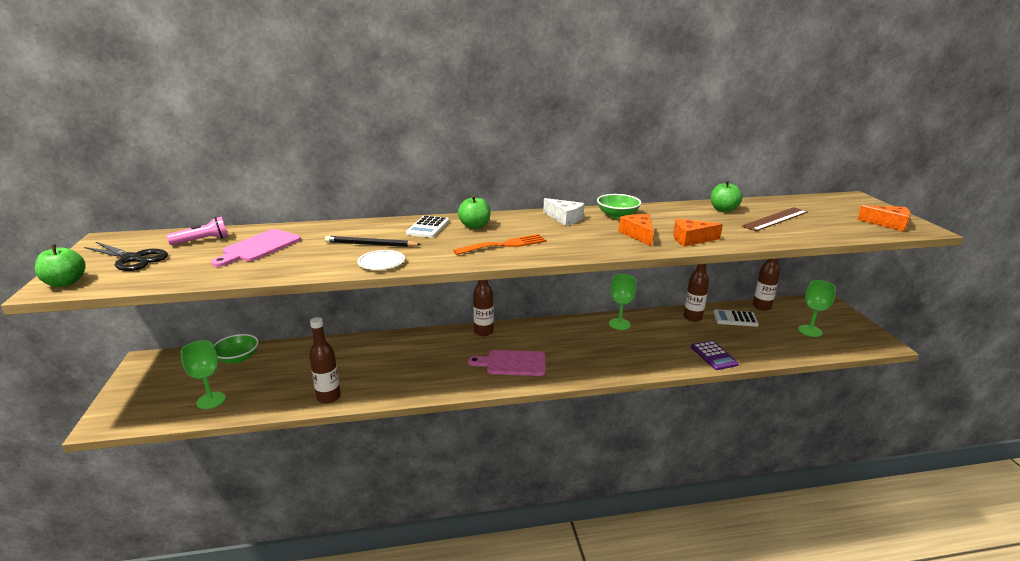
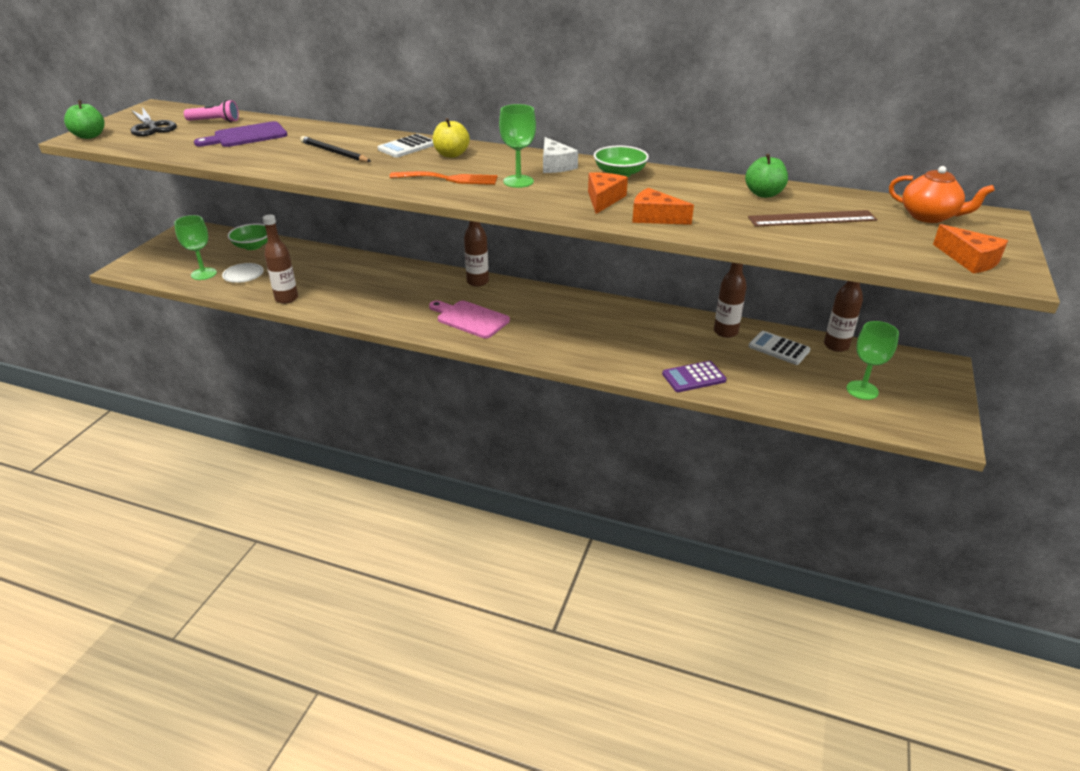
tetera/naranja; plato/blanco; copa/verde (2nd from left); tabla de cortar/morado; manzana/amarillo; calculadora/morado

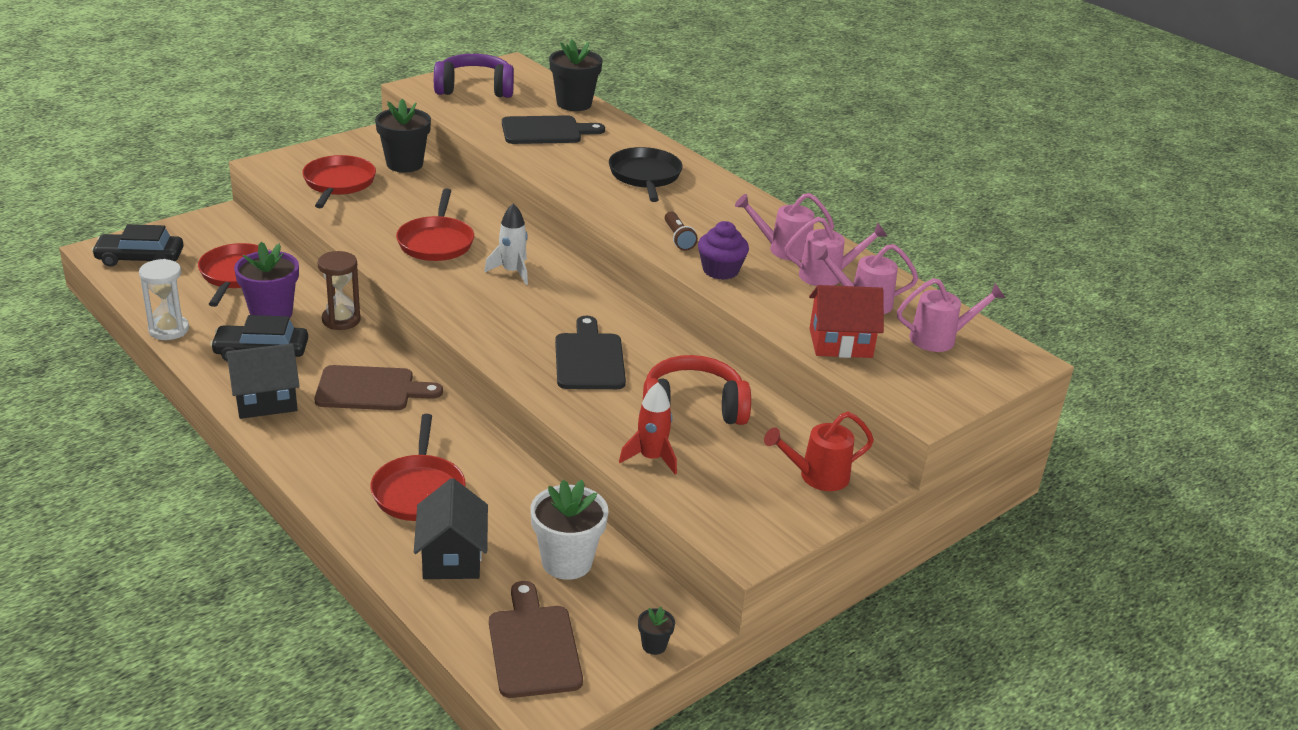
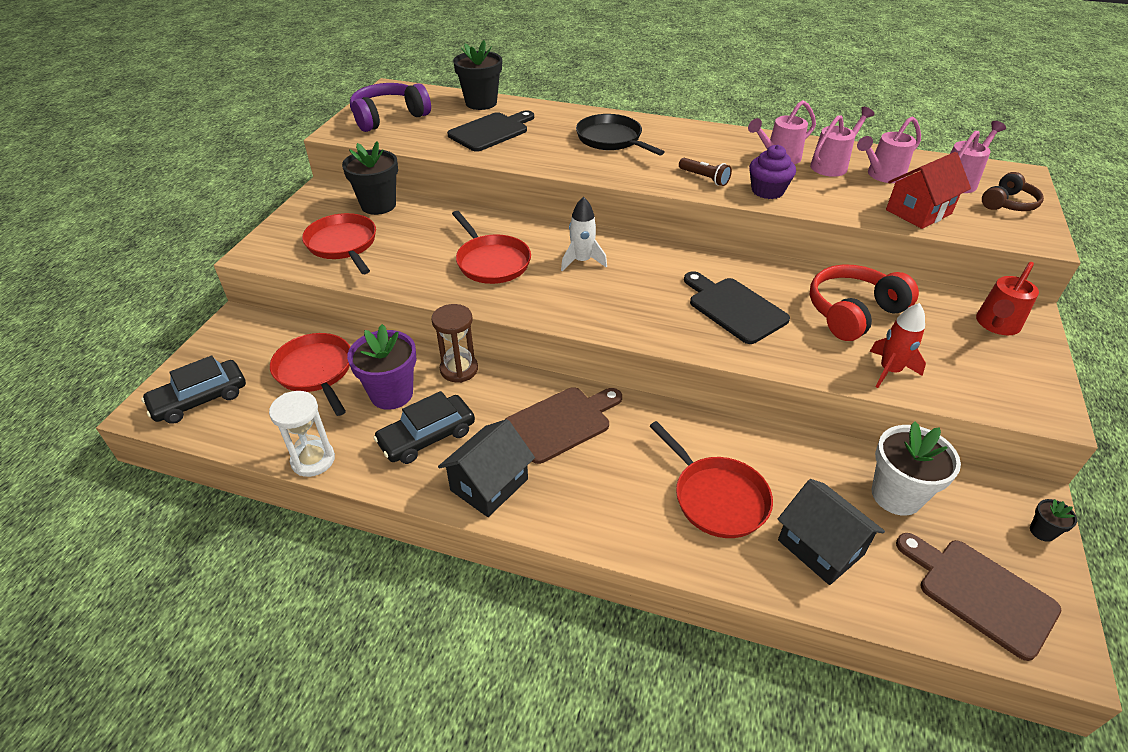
auriculares/marrón

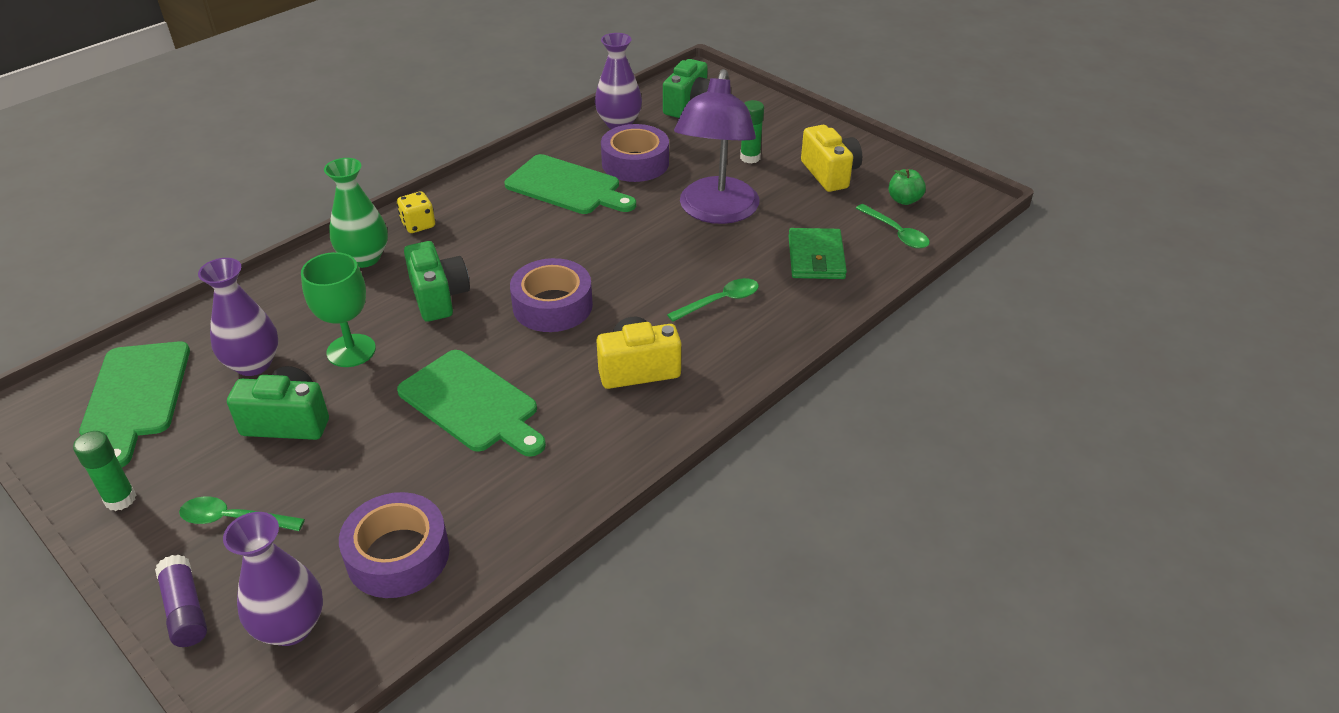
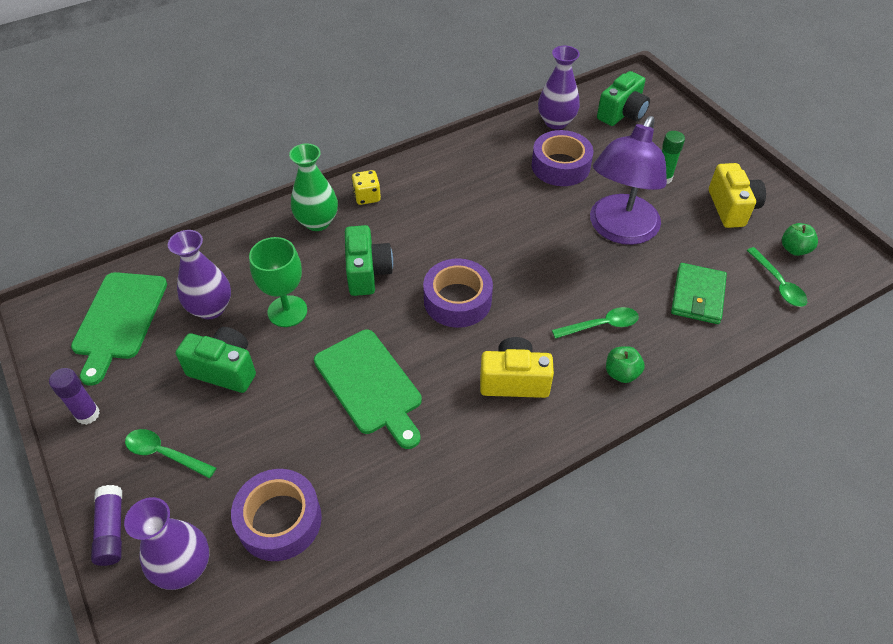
tabla de cortar/verde (3rd from left in the first image); manzana/verde (1st from left); barra de pegamento/morado (1st from left)

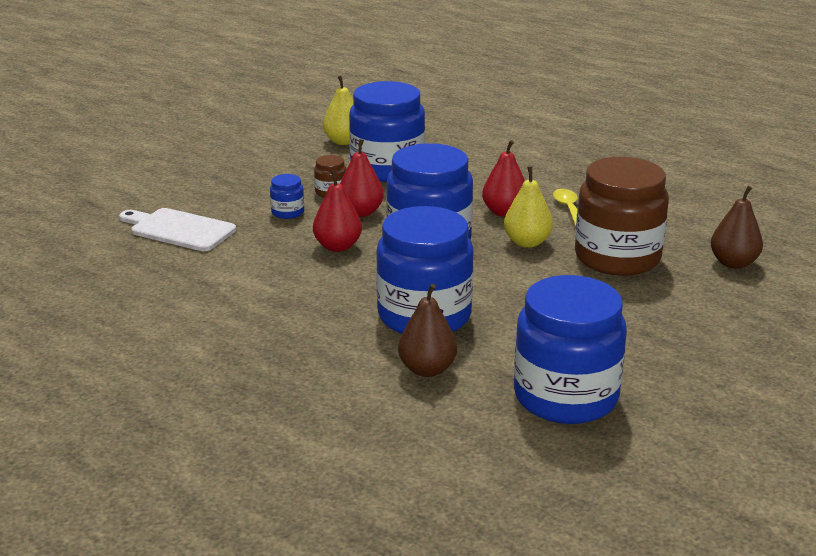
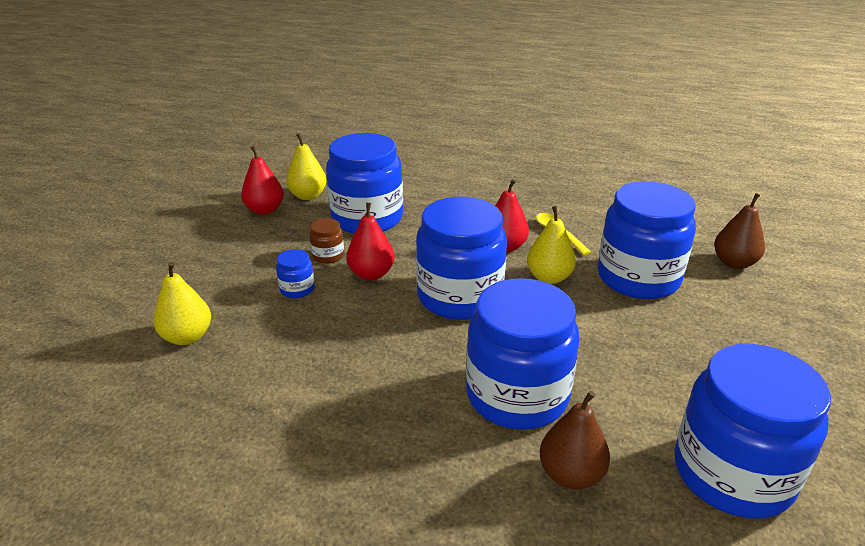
pera/rojo (1st from left); pera/amarillo (1st from left); tarro/azul (5th from left)

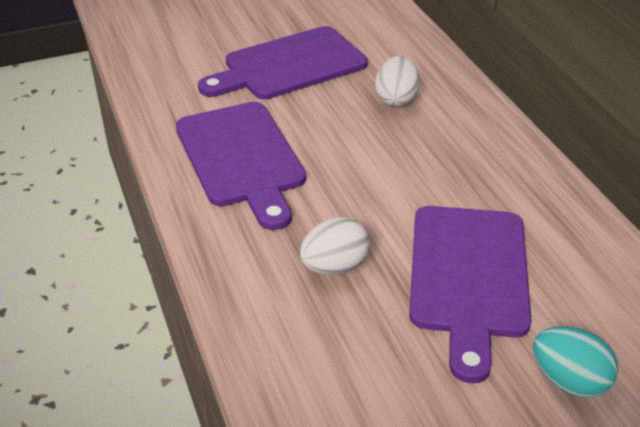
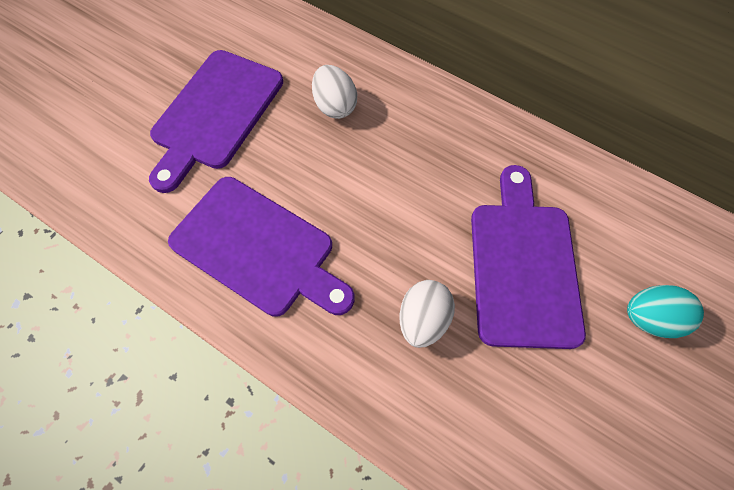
tabla de cortar/morado (3rd from left)

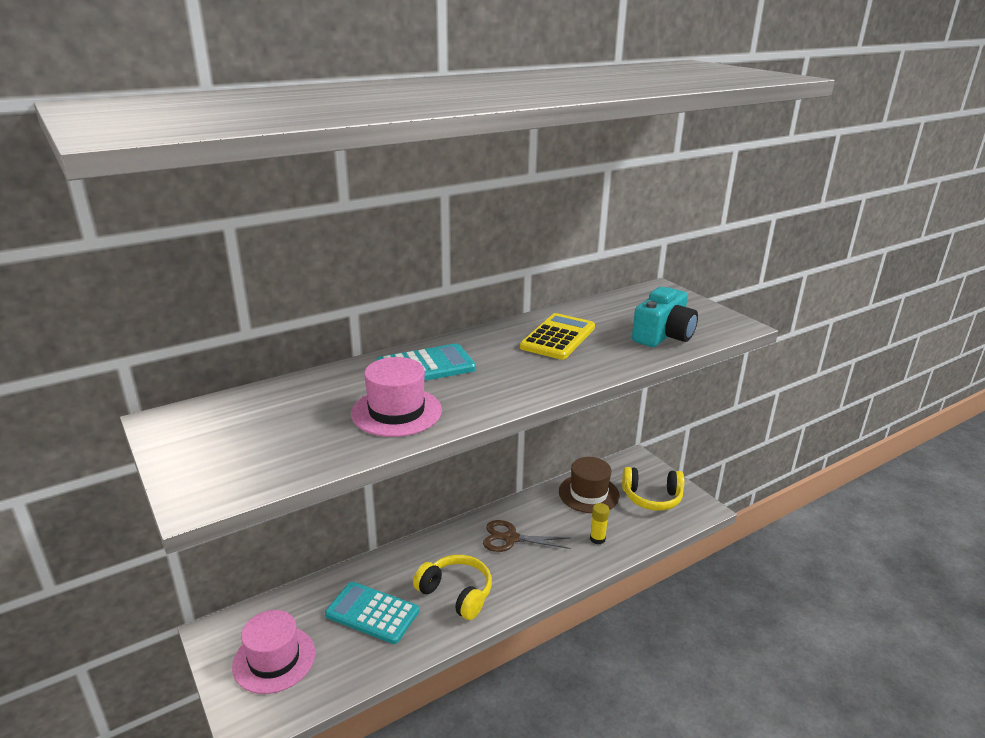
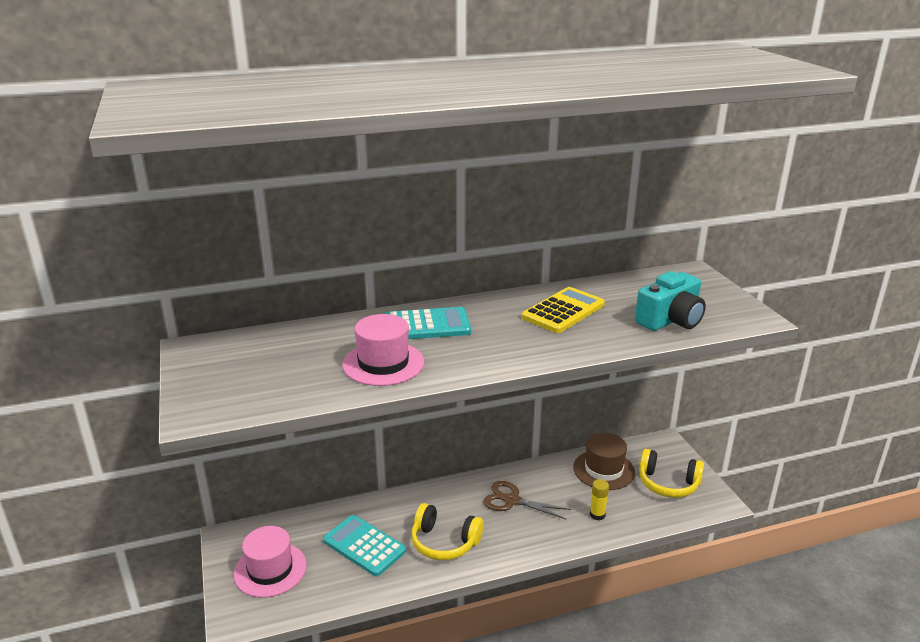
auriculares/amarillo (1st from left)

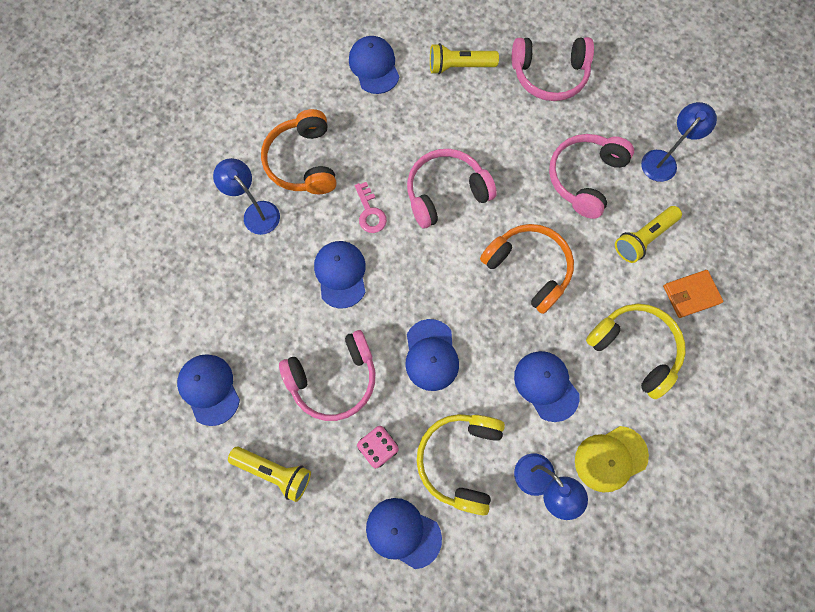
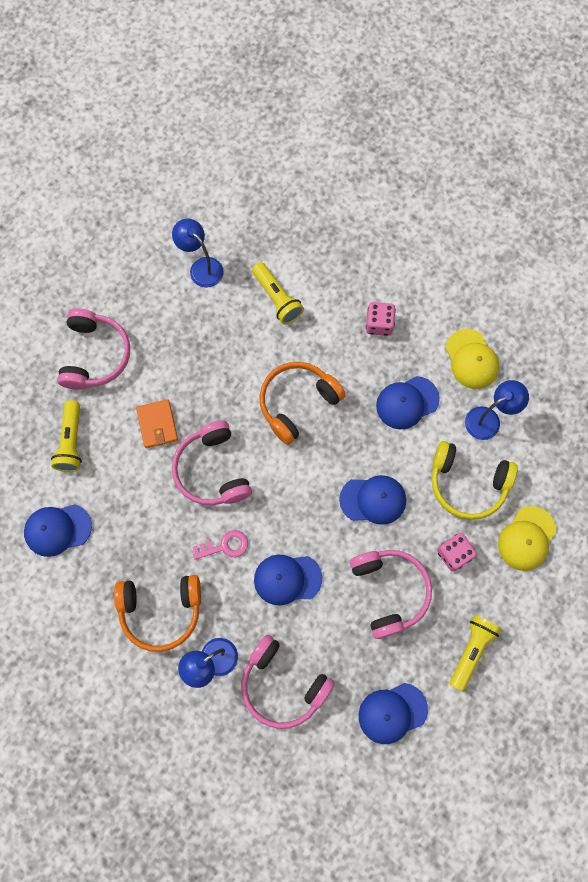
auriculares/rosa (3rd from left); cartera/naranja; dado/rosa (1st from left); gorra/amarillo (2nd from left)

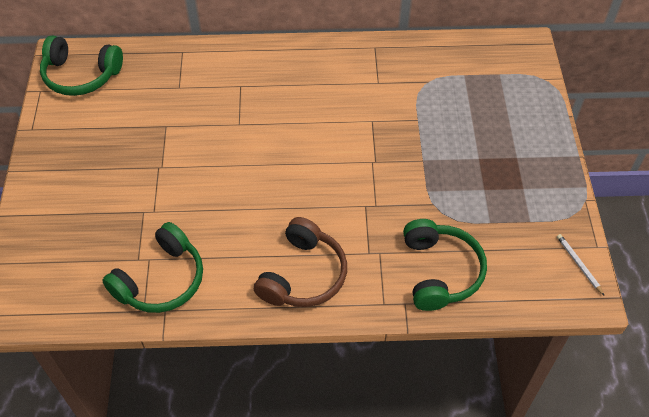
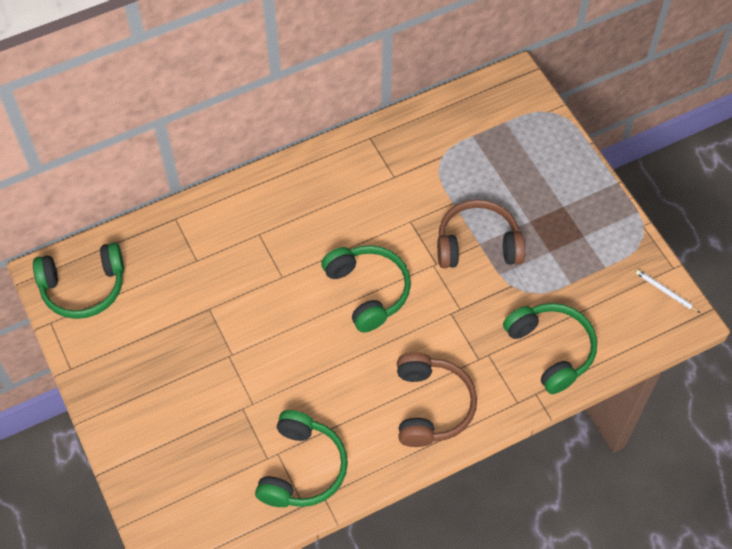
auriculares/verde (3rd from left); auriculares/marrón (2nd from left)

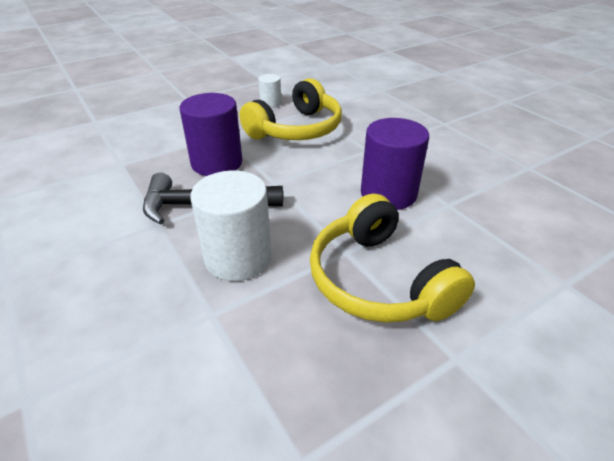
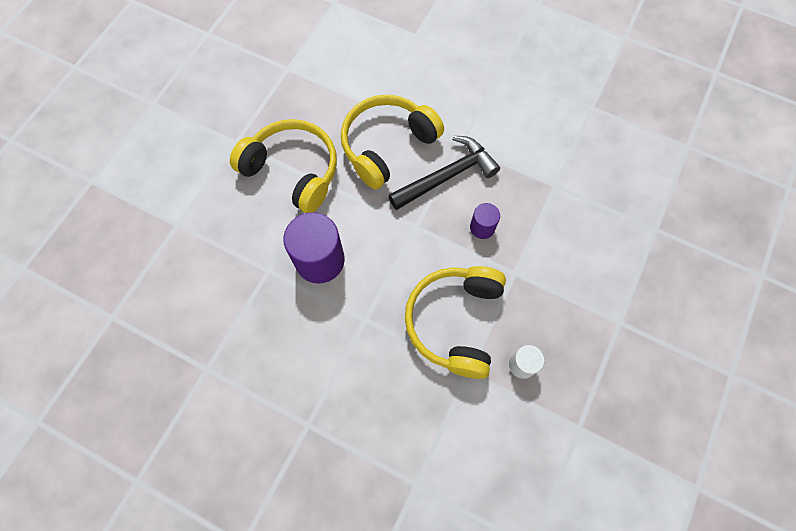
auriculares/amarillo (2nd from left); cilindro/morado (2nd from left)

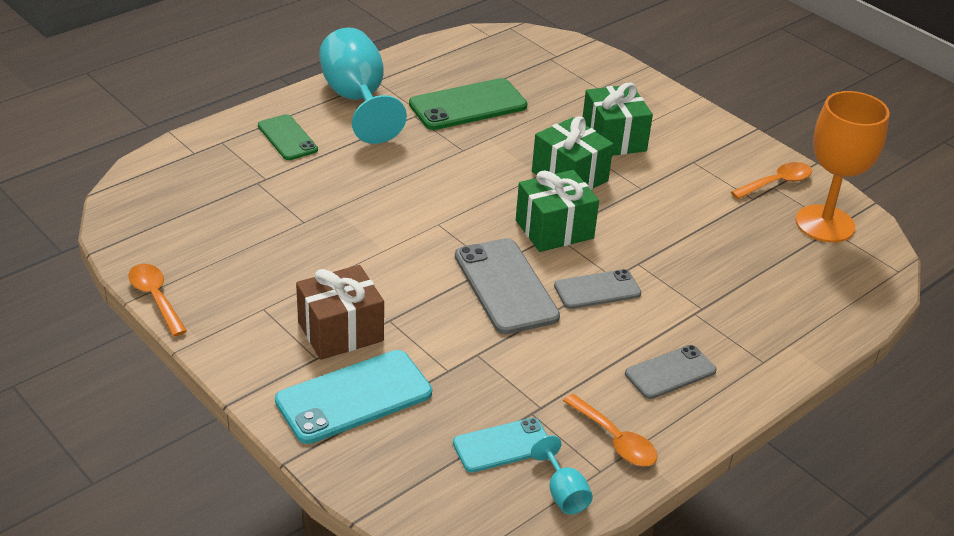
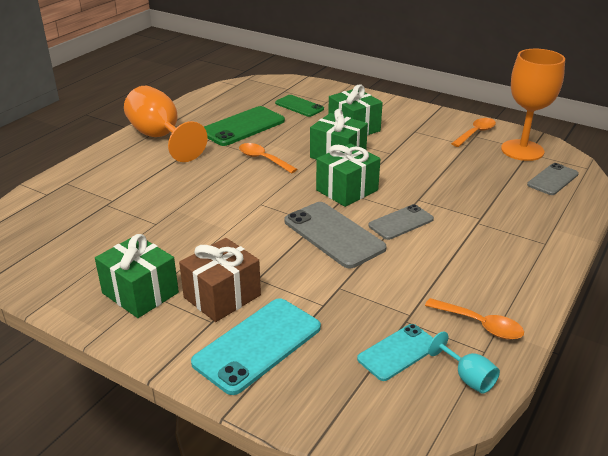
regalo/verde (1st from left); cuchara/naranja (1st from left); móvil/verde (2nd from left); móvil/gris (3rd from left); copa/naranja (1st from left)

